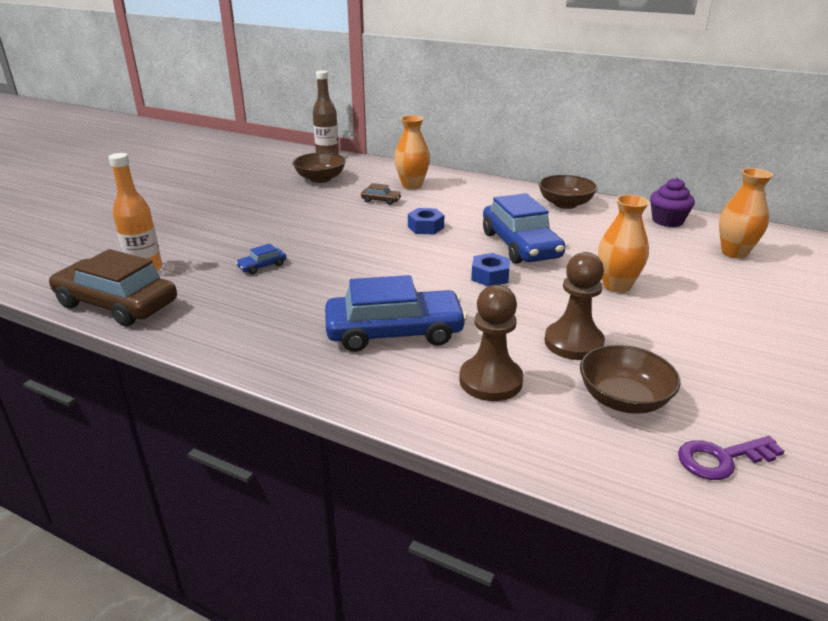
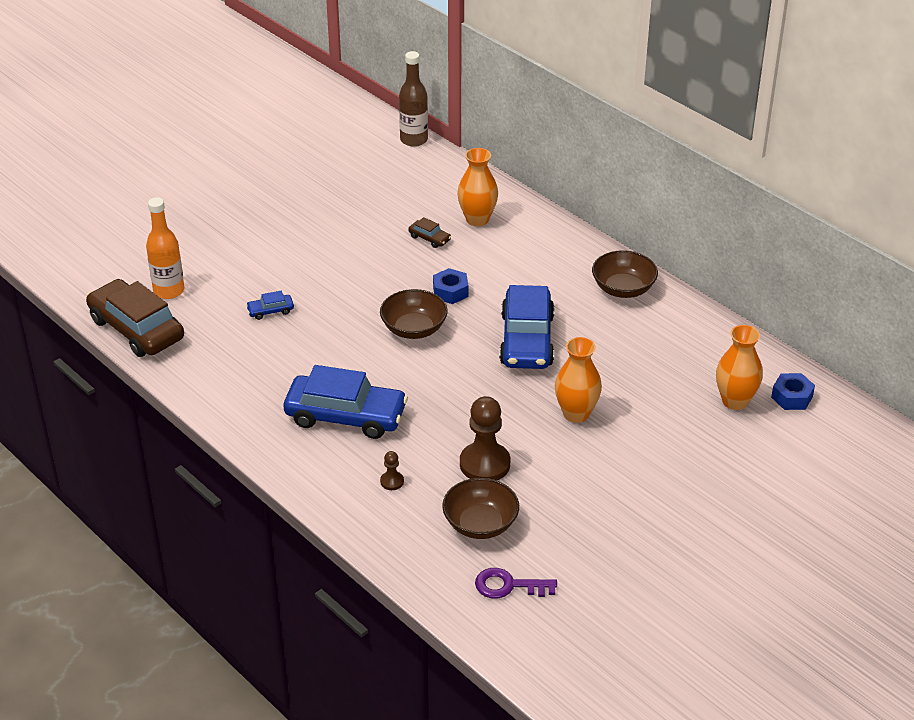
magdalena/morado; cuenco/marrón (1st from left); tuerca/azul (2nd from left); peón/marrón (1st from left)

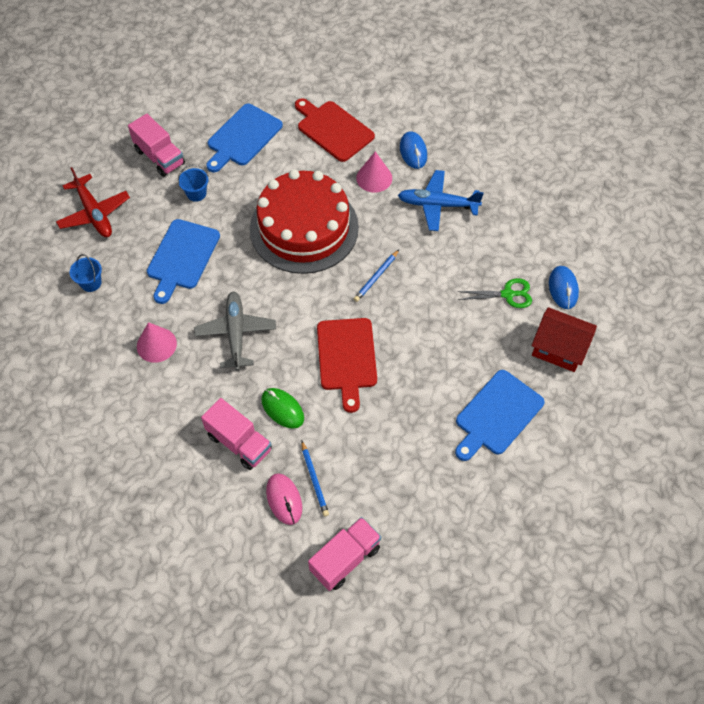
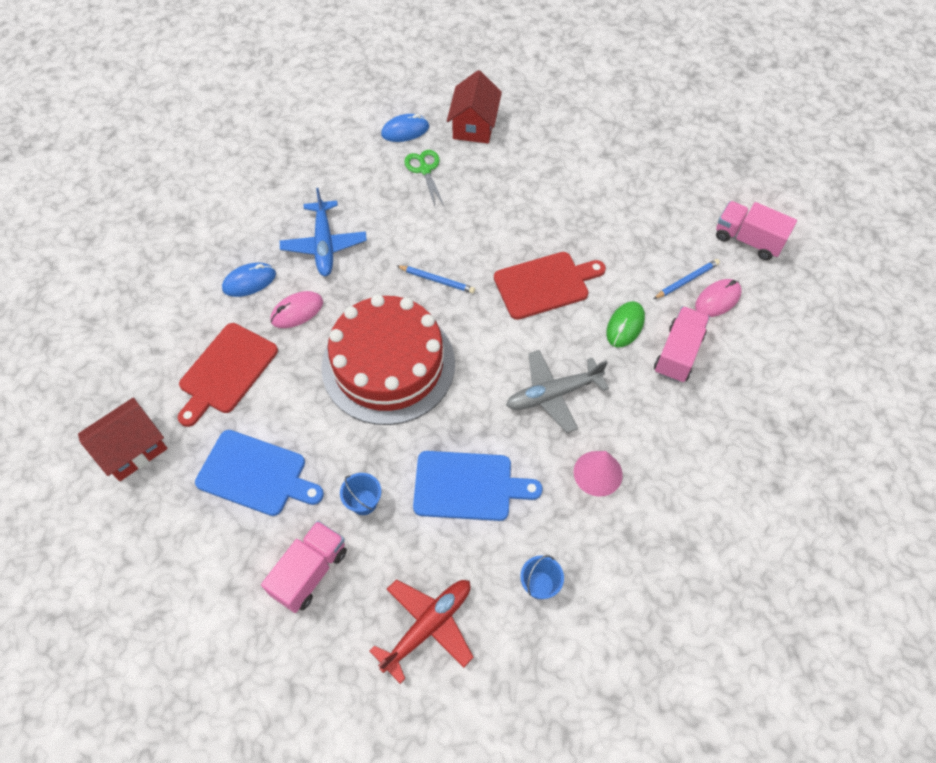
tabla de cortar/azul (3rd from left in the first image); casa/rojo (1st from left); ratón/rosa (1st from left)

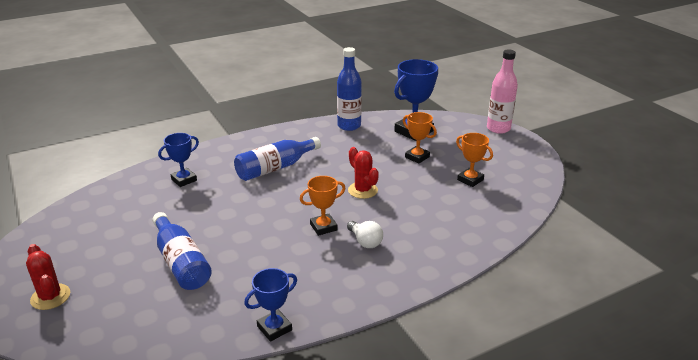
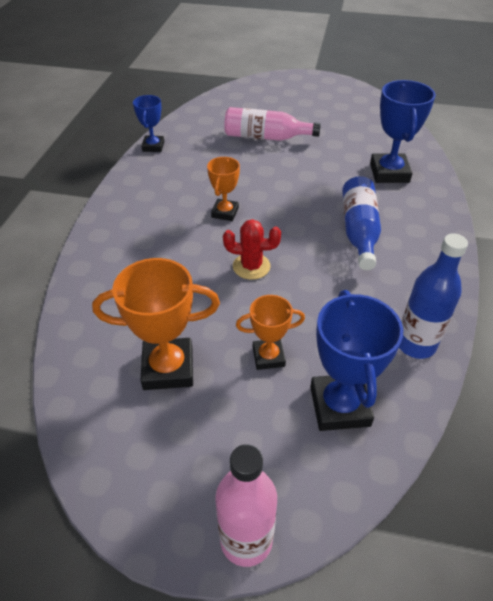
cactus/rojo (1st from left in the first image); bombilla/blanco; botella/rosa (2nd from left); trofeo/azul (3rd from left); trofeo/naranja (1st from left)

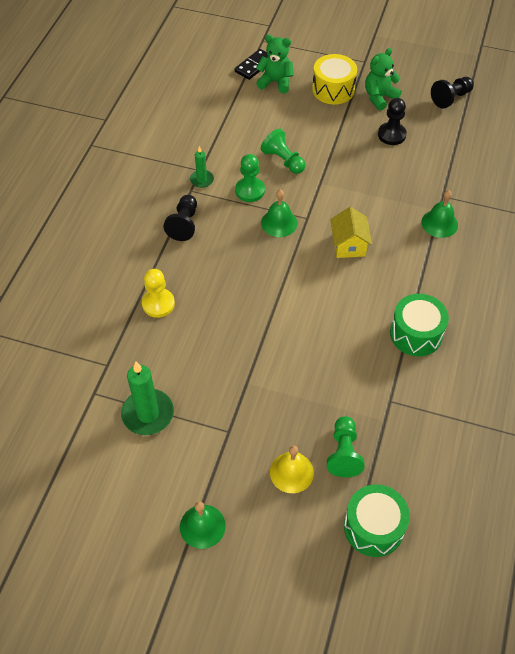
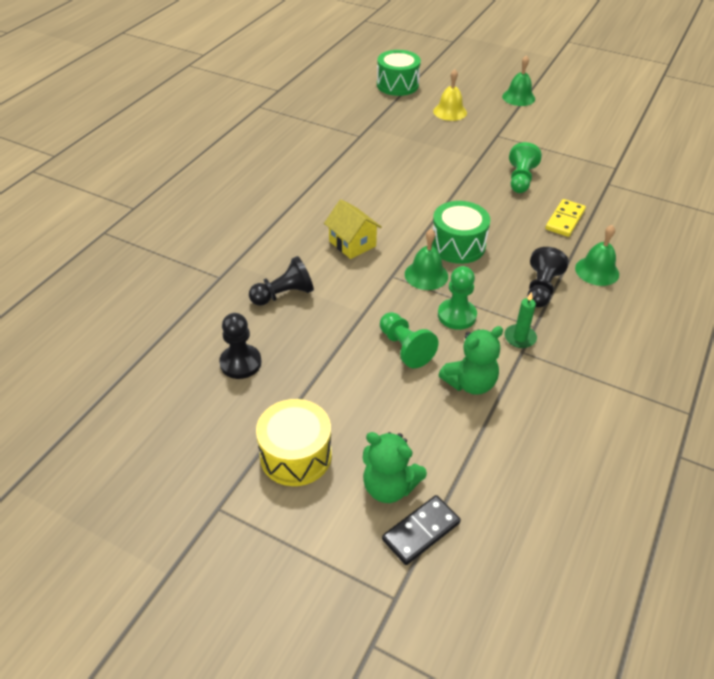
vela/verde (1st from left in the first image); peón/verde (3rd from left); osito/verde (2nd from left); tambor/verde (2nd from left); campana/verde (3rd from left); peón/negro (2nd from left); ficha de dominó/amarillo; casa/amarillo

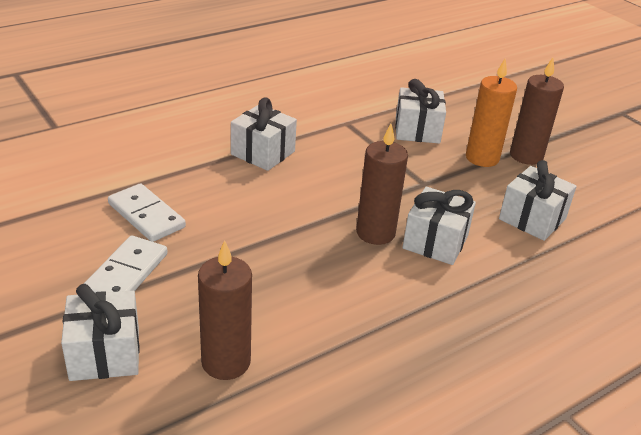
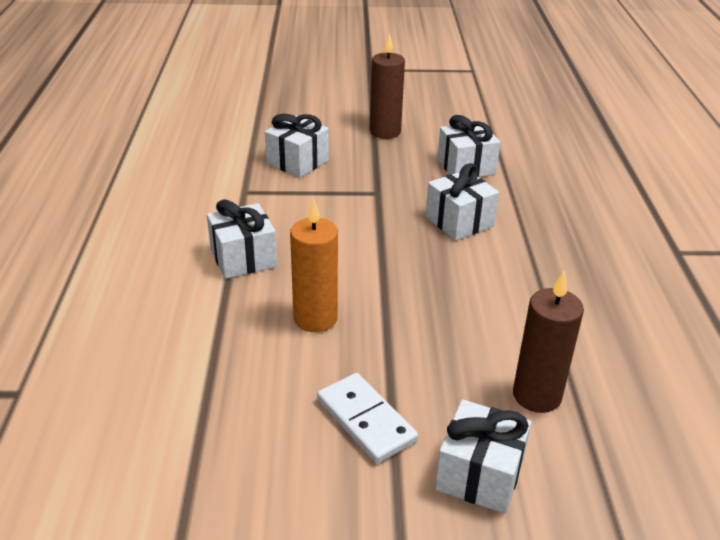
ficha de dominó/blanco (2nd from left in the first image); vela/marrón (2nd from left in the first image); vela/naranja

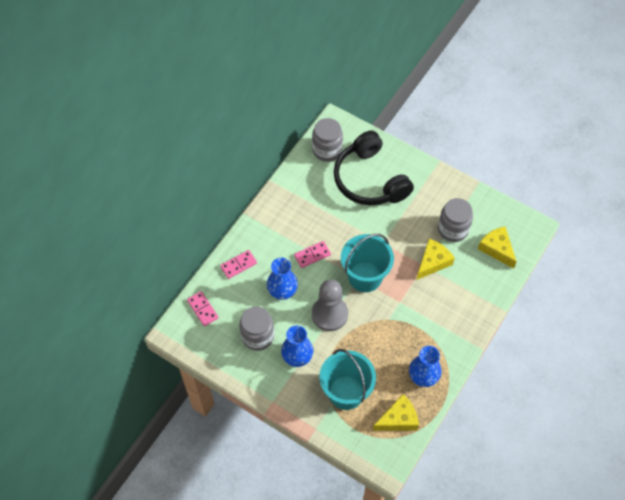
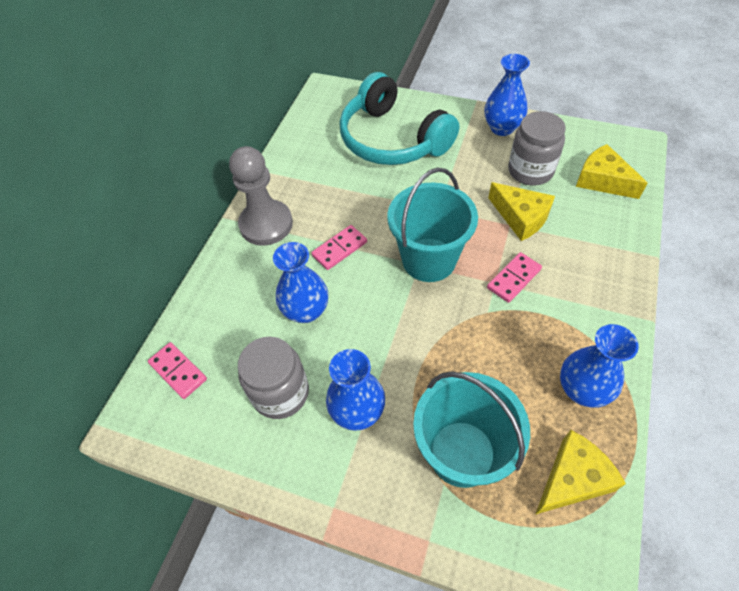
tarro/gris (2nd from left in the first image); florero/azul (3rd from left); ficha de dominó/rosa (3rd from left); peón/gris; auriculares/turquesa; queso/amarillo (1st from left)

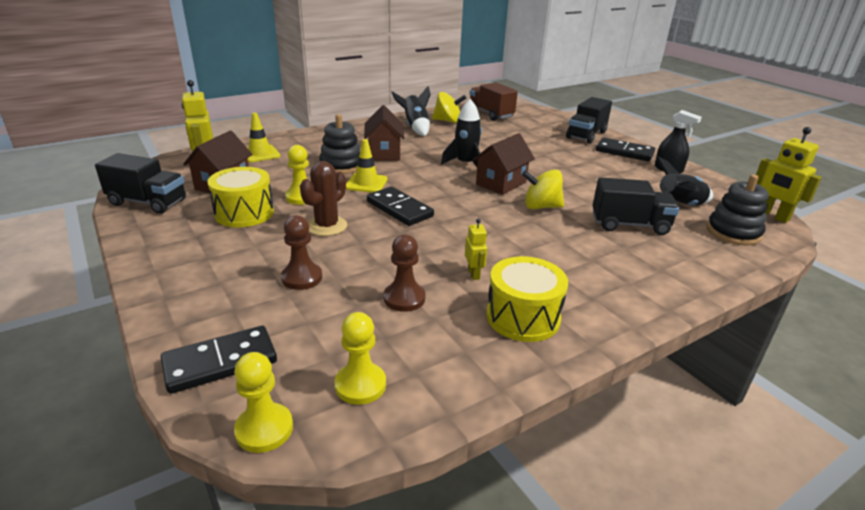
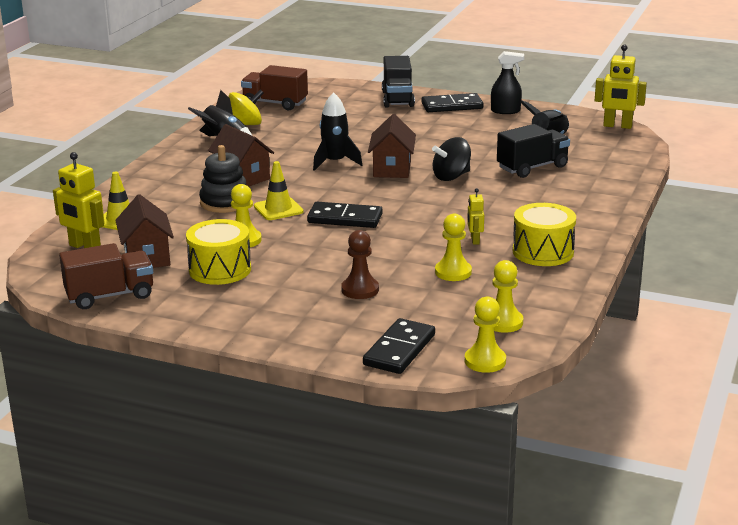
cactus/marrón; juguete apilable/negro (2nd from left in the first image); camión/marrón (1st from left); peón/amarillo (2nd from left); peonza/negro; robot/amarillo (2nd from left)

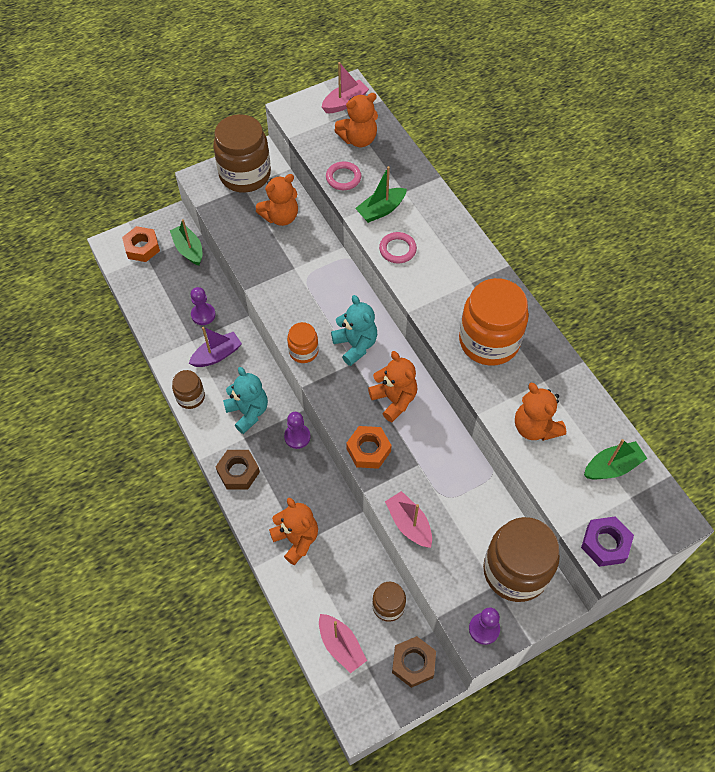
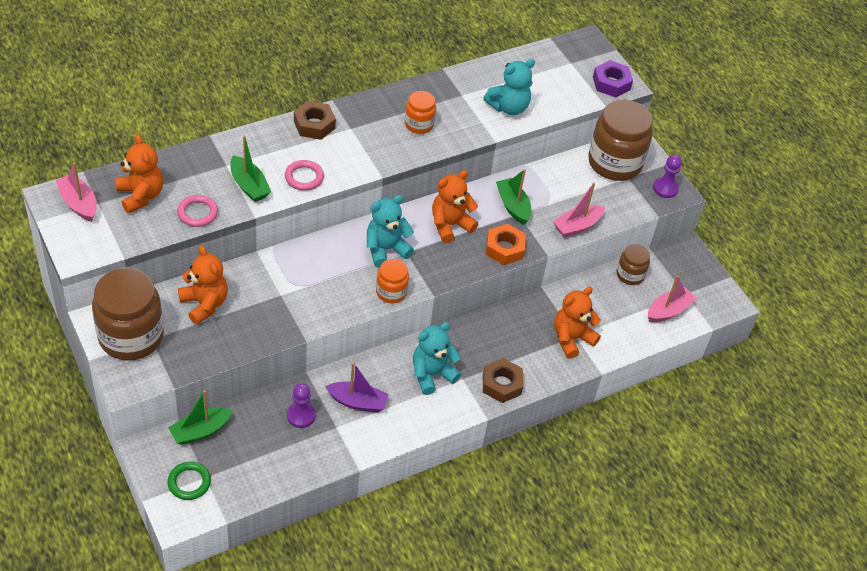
tarro/marrón (1st from left in the first image); peón/morado (2nd from left in the first image); tuerca/marrón (1st from left); barco/verde (3rd from left); anillo/verde; osito/turquesa (3rd from left); barco/morado; tarro/naranja (2nd from left)

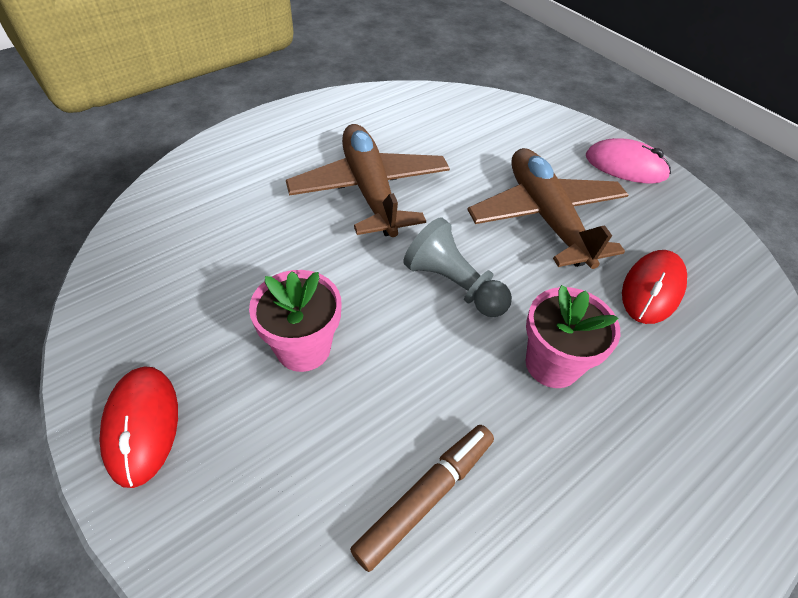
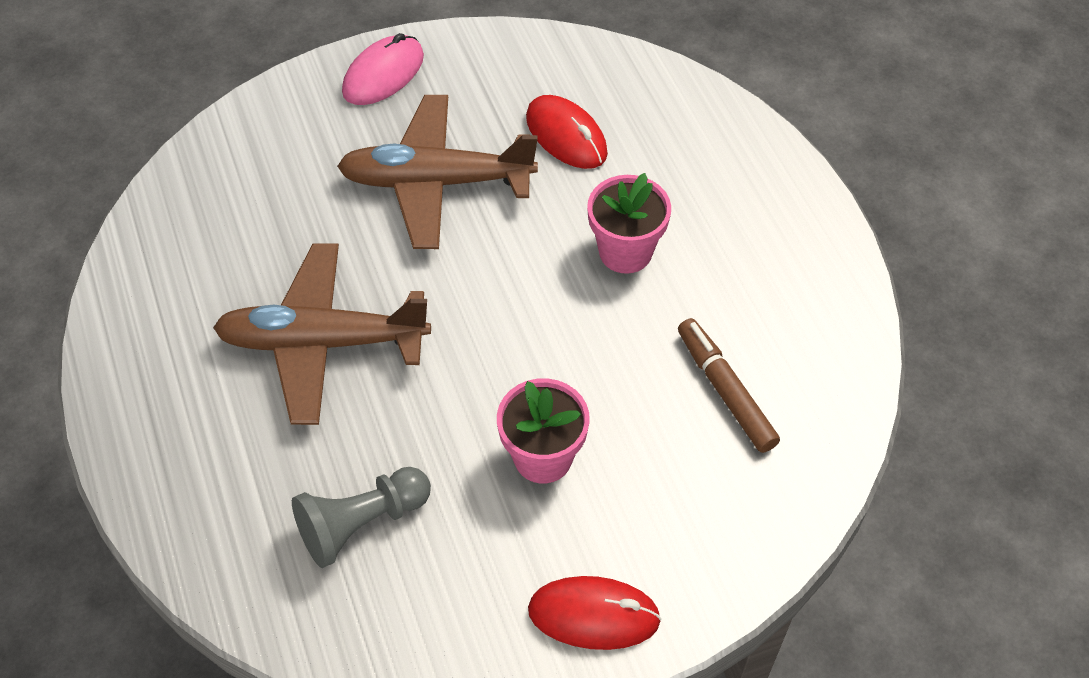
peón/gris

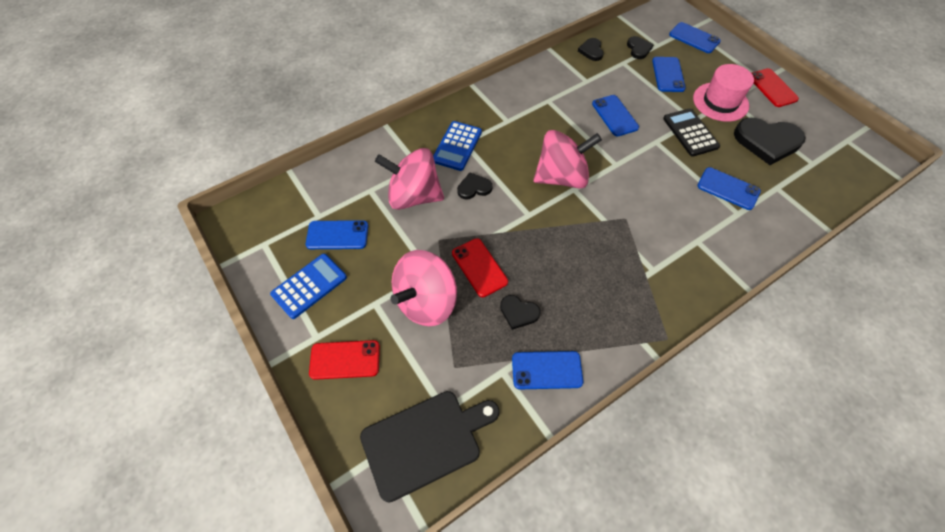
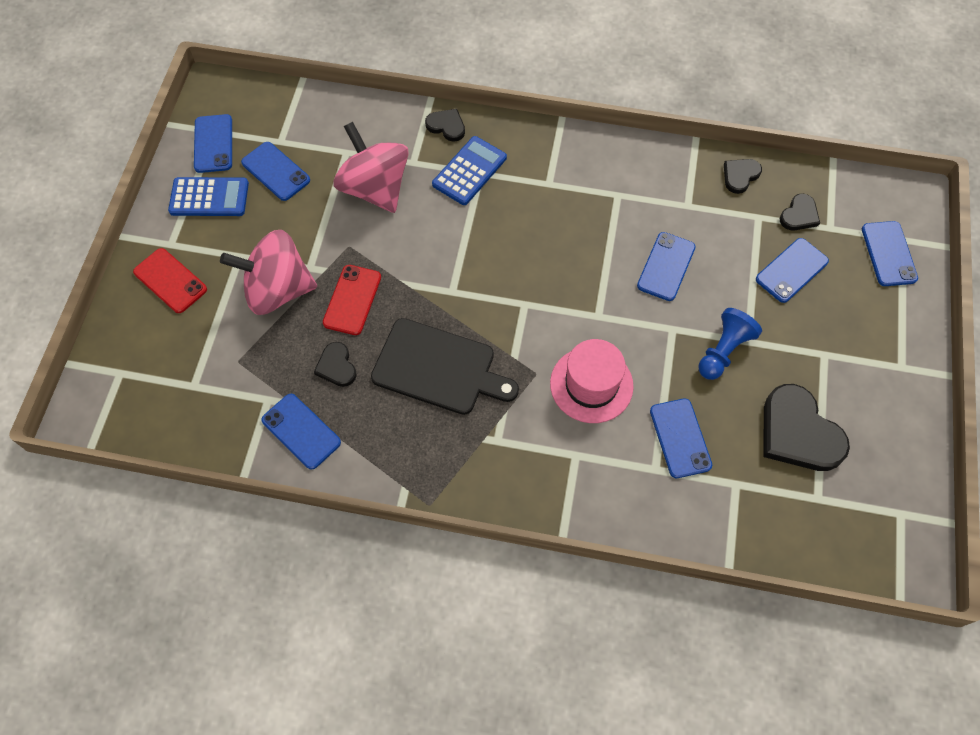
peonza/rosa (3rd from left in the first image); móvil/rojo (3rd from left in the first image); móvil/azul (1st from left); tabla de cortar/negro; corazón/negro (2nd from left); sombrero/rosa; peón/azul; calculadora/azul (2nd from left)

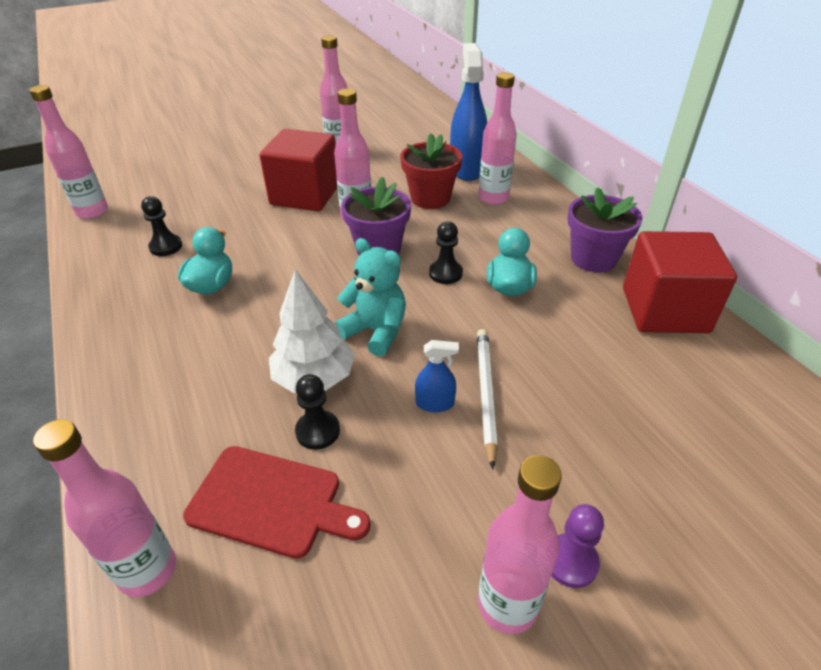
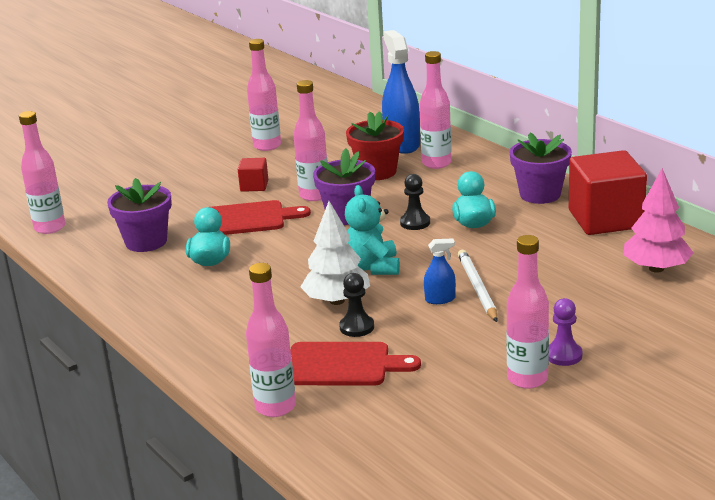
tabla de cortar/rojo (1st from left); árbol/rosa; maceta/morado (1st from left); osito/turquesa; cubo/rojo (1st from left)

